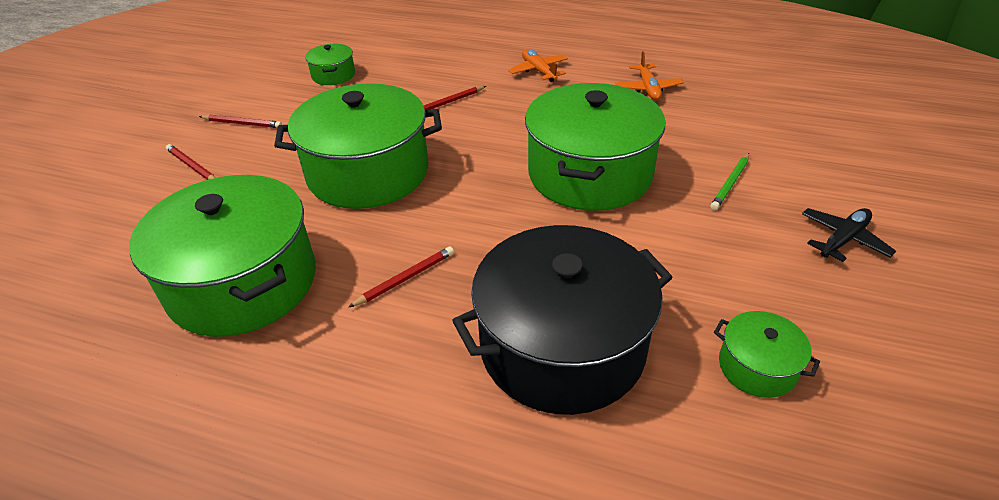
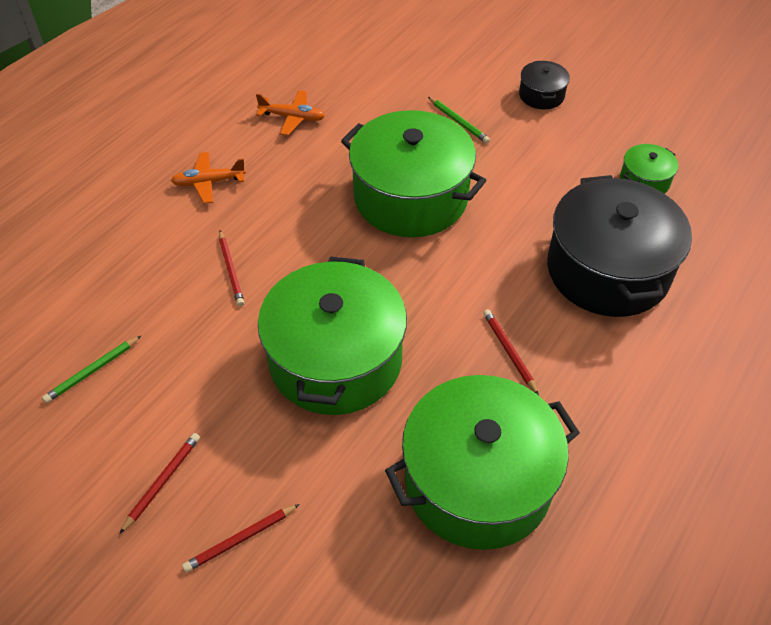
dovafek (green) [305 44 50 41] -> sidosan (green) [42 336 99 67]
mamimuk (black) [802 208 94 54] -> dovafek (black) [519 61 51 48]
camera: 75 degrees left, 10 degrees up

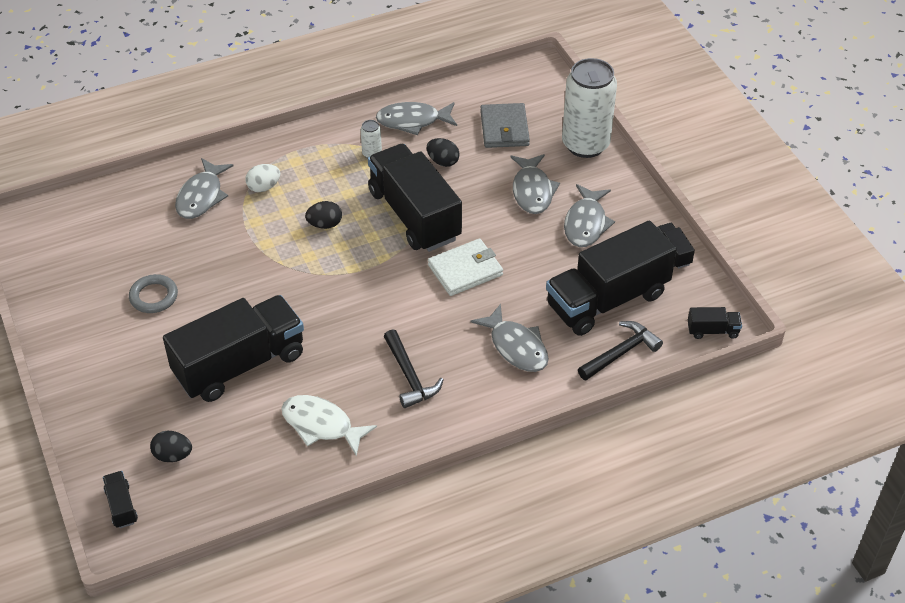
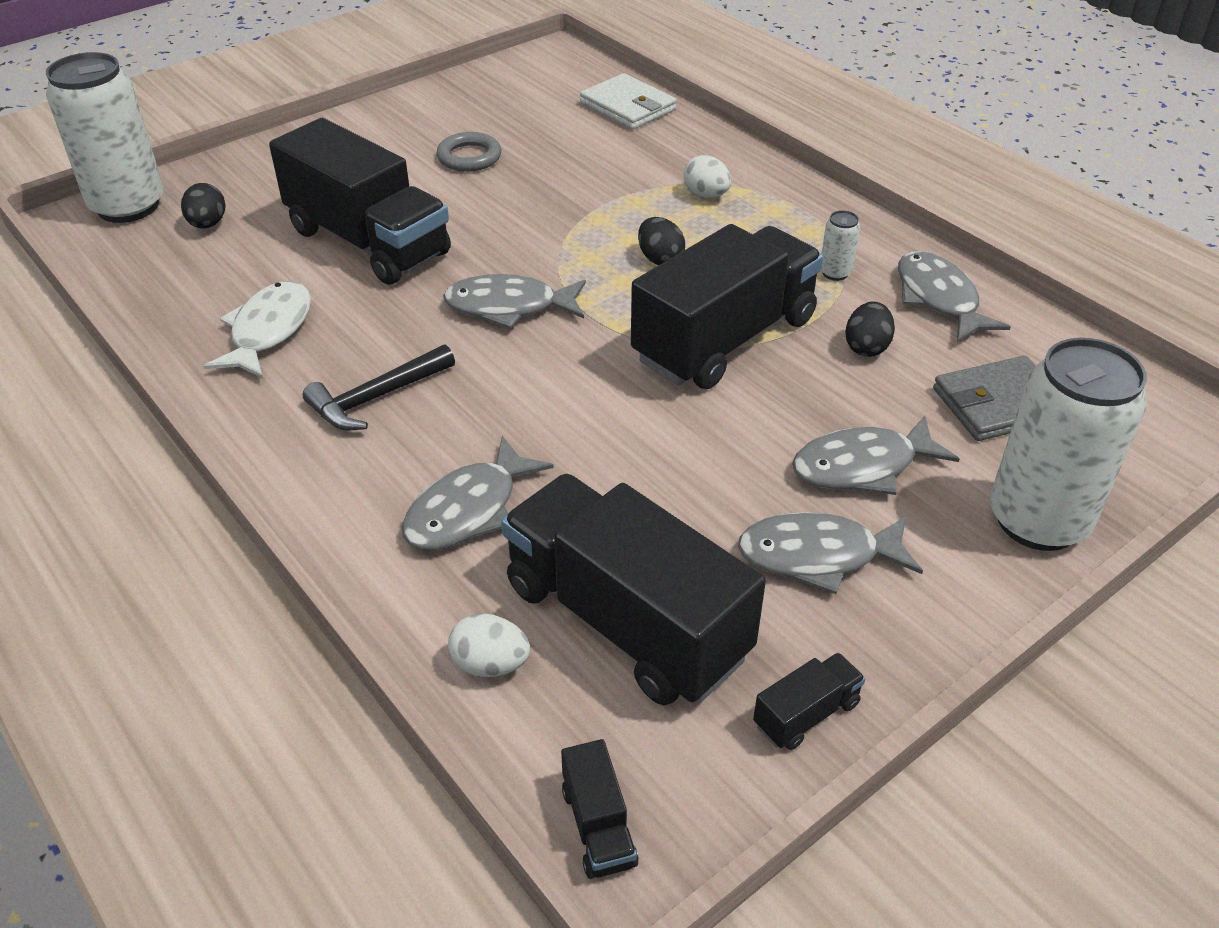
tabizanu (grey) [175 158 59 61] -> tabizanu (grey) [443 274 143 55], moved
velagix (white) [428 238 75 58] -> velagix (white) [580 73 97 57], moved
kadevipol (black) [103 471 35 57] -> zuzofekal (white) [46 52 118 171]
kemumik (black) [578 321 85 59] -> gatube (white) [448 613 82 64]
camera: 75 degrees right, 5 degrees down

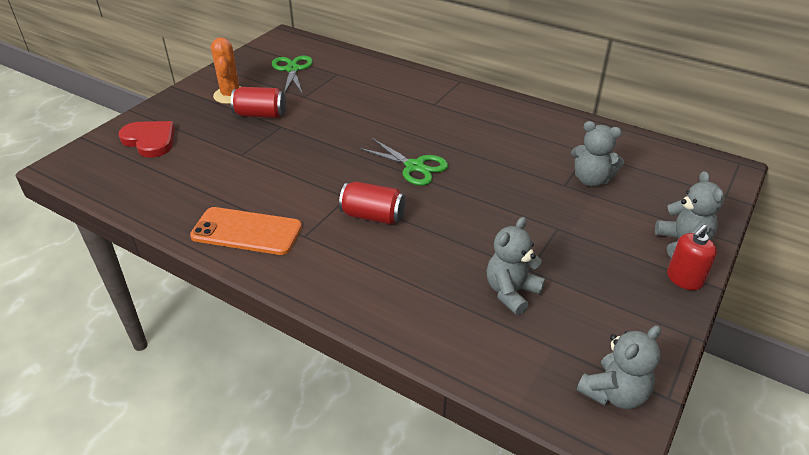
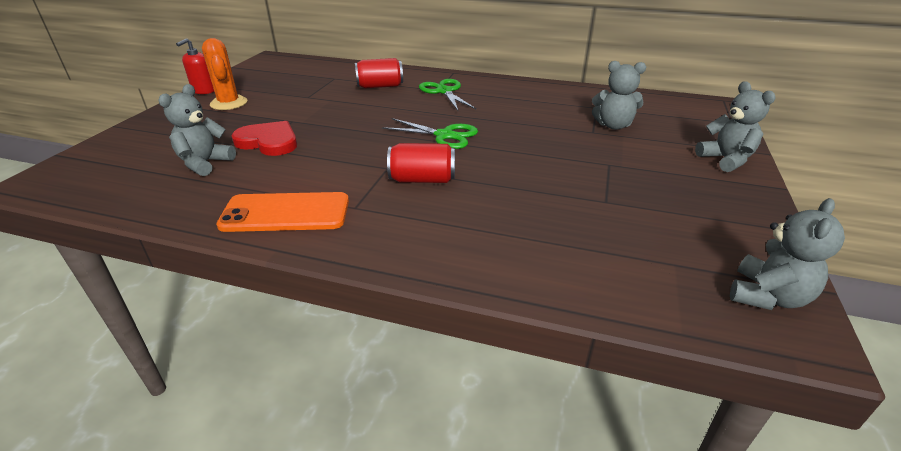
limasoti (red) [119 121 56 37] -> limasoti (red) [232 121 65 35], moved
zuzofekal (red) [231 87 55 31] -> zuzofekal (red) [355 58 48 30], moved
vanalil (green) [272 55 41 38] -> vanalil (green) [419 79 57 32], moved
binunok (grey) [487 217 58 98] -> binunok (grey) [158 84 78 92], moved
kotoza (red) [667 225 50 65] -> kotoza (red) [176 38 38 56], moved
camera: 15 degrees left, 5 degrees down

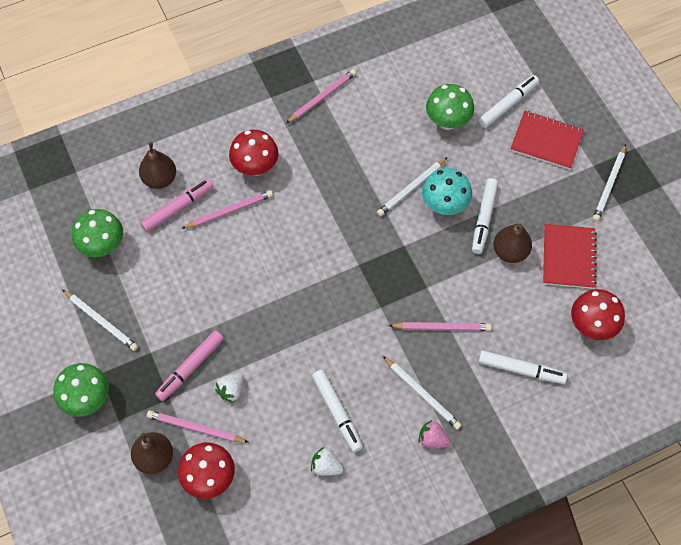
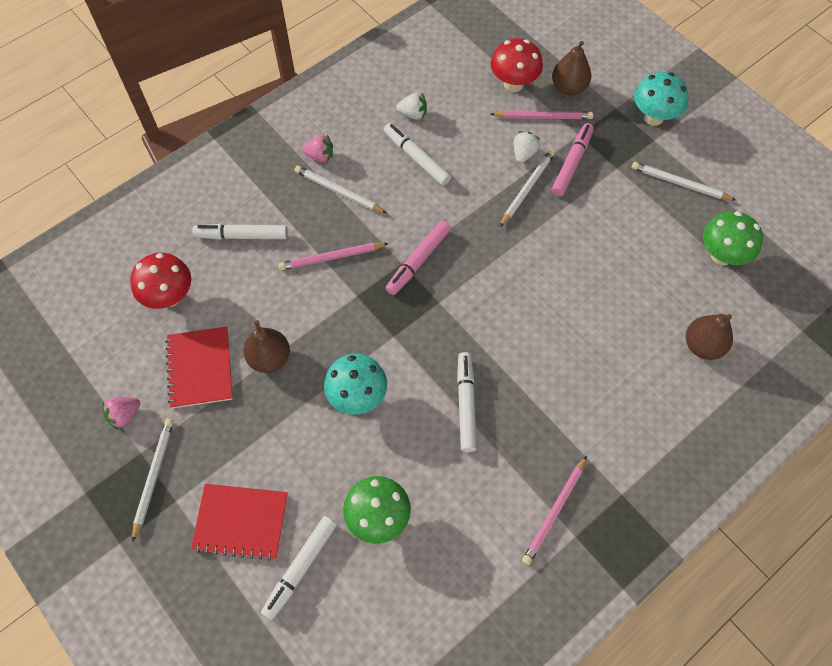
sidosan (pink) [181 190 92 39] -> none
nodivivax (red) [229 130 49 46] -> none
none -> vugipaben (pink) [102 397 38 33]
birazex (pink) [140 179 73 53] -> birazex (pink) [386 221 65 74], moved
sidosan (white) [377 157 71 59] -> sidosan (white) [500 149 55 78], moved
birazex (white) [472 178 26 76] -> birazex (white) [457 352 20 100], moved
nodivivax (green) [53 363 56 54] -> nodivivax (turquoise) [634 72 55 54]
camera: 165 degrees right, 0 degrees up

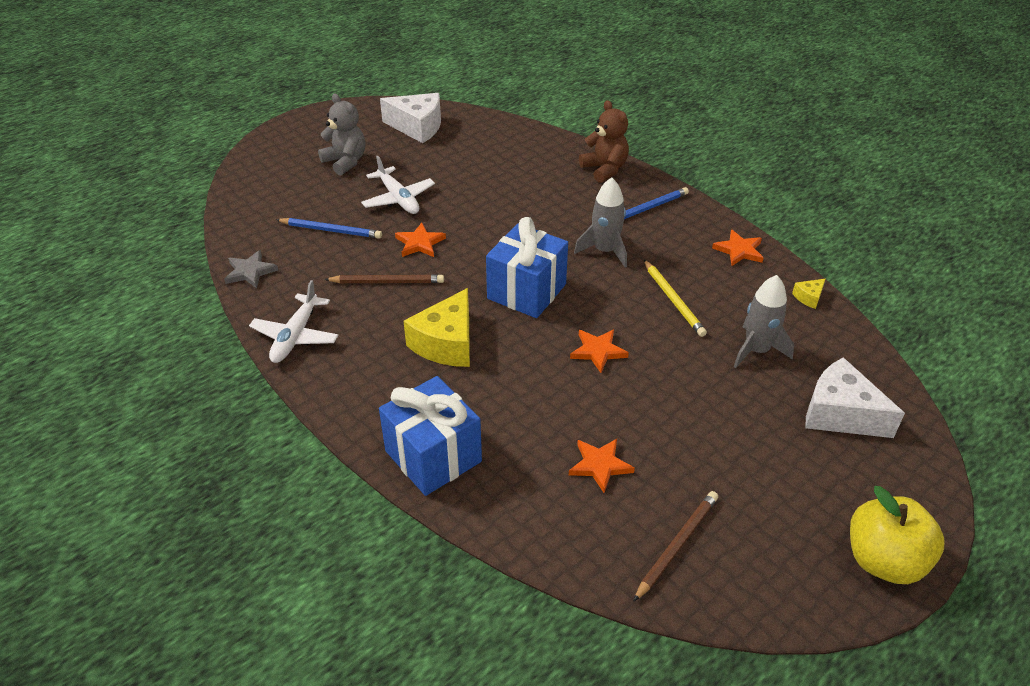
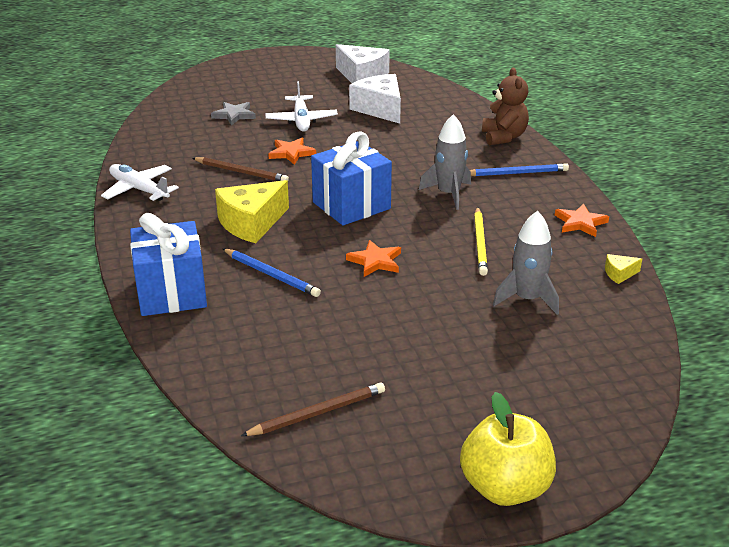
binunok (grey) [318 93 47 83] -> none
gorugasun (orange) [569 439 66 54] -> none
gorugasun (grey) [224 250 54 39] -> gorugasun (grey) [211 102 45 24], moved
sidosan (blue) [276 218 106 21] -> sidosan (blue) [223 249 98 48], moved
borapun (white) [805 357 100 81] -> borapun (white) [349 74 52 50], moved
mamimuk (white) [249 280 90 83] -> mamimuk (white) [101 164 78 37], 90 degrees clockwise
camera: 25 degrees right, 10 degrees down

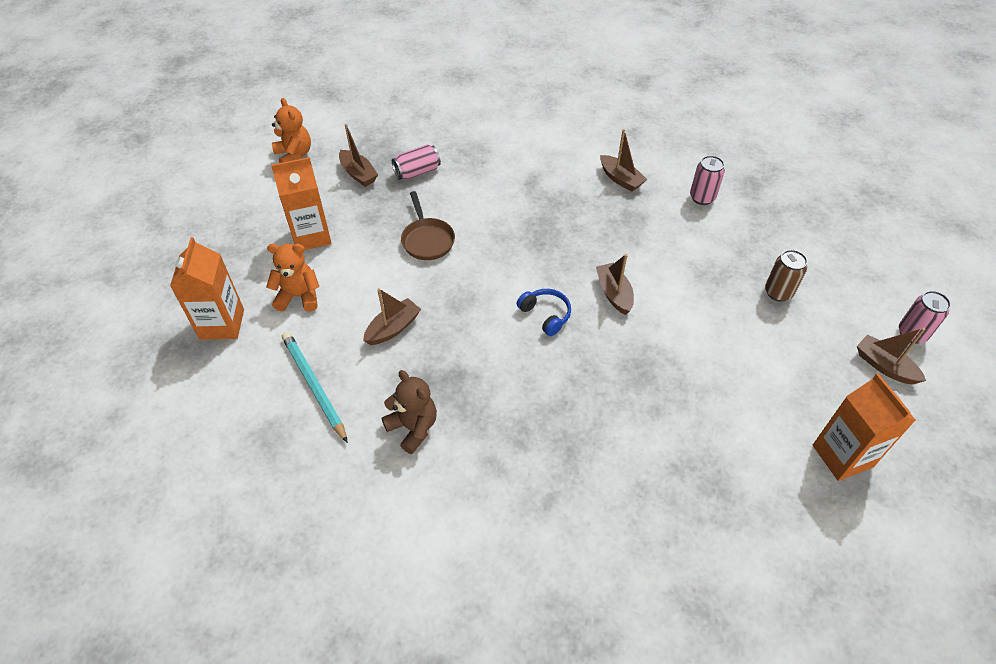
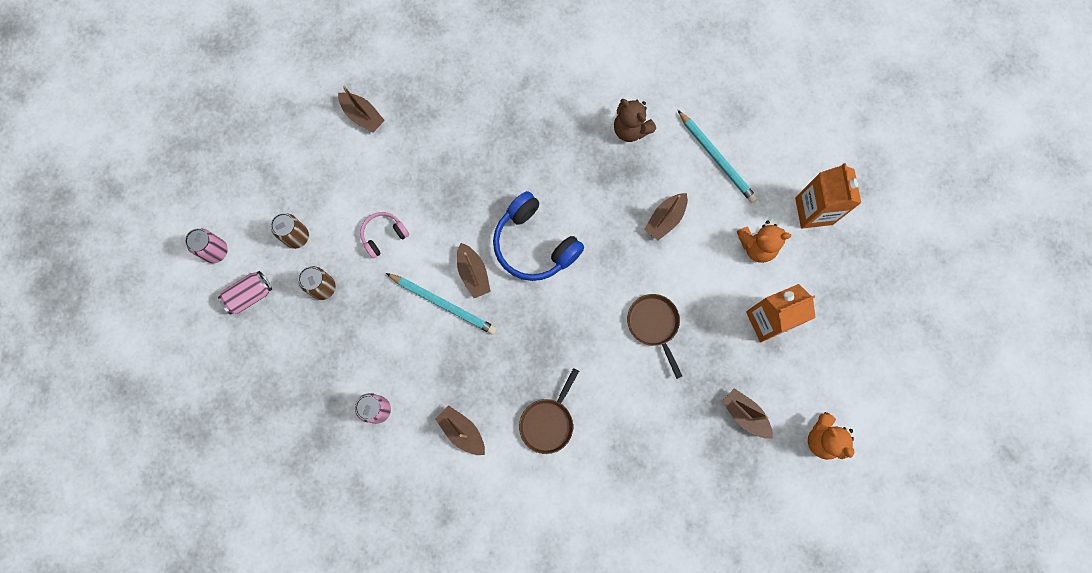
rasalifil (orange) [813 373 103 108] -> none
none -> zuzofekal (brown) [271 213 38 36]
none -> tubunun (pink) [360 212 49 47]
none -> sidosan (turquoise) [386 273 111 62]
none -> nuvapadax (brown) [519 368 60 86]
zuzofekal (pink) [392 144 49 36] -> zuzofekal (pink) [218 271 54 44], moved
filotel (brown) [857 328 69 57] -> filotel (brown) [338 86 47 47], moved
tubunun (blue) [517 289 54 47] -> tubunun (blue) [493 191 91 90], x1.85
camera: 175 degrees right, 25 degrees up

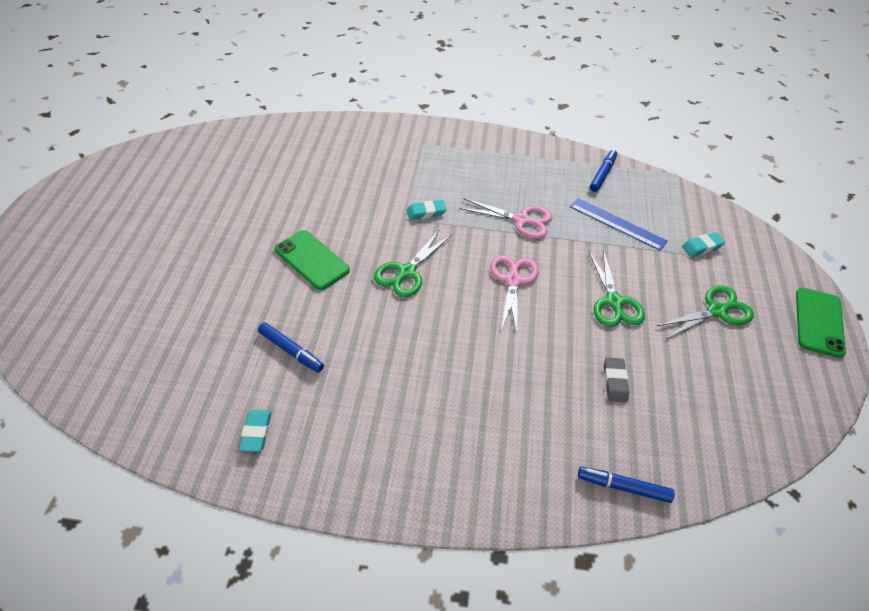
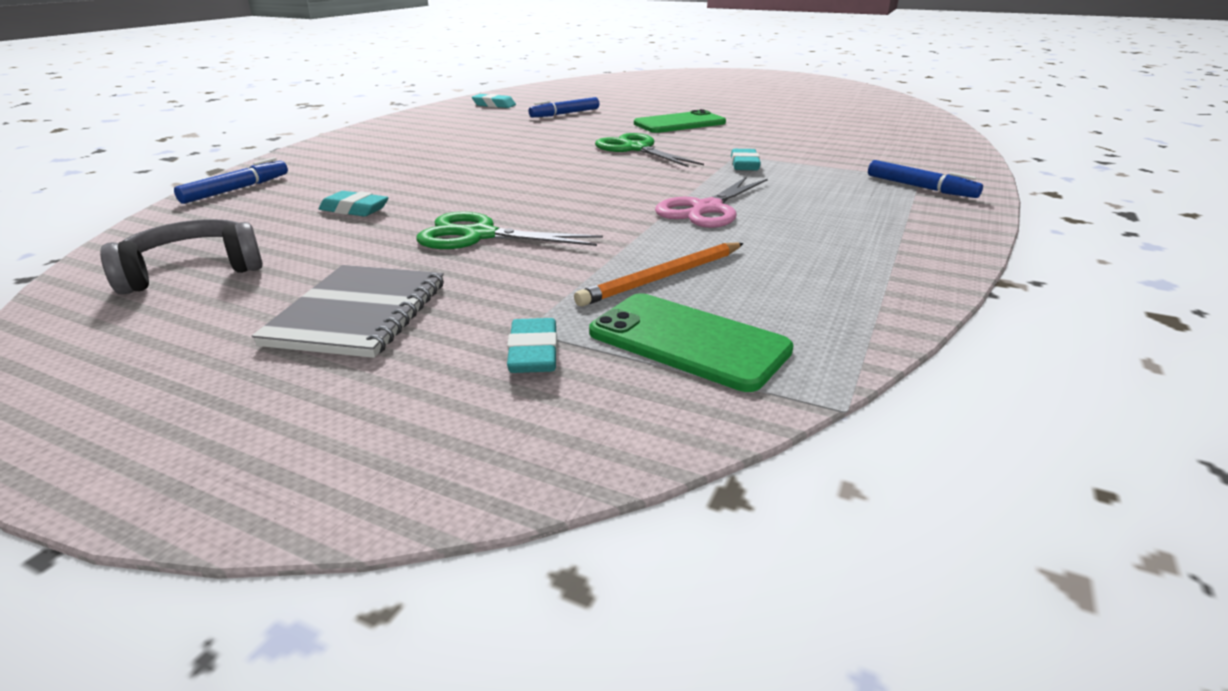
vanalil (pink) [490 255 49 78] -> none
none -> tubunun (grey) [100 219 163 76]
birazex (blue) [590 150 27 42] -> birazex (blue) [868 160 115 38], moved
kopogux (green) [796 288 50 70] -> kopogux (green) [589 293 205 99], moved
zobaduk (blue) [570 198 98 53] -> sidosan (orange) [574 242 170 65]
vanalil (green) [657 286 97 53] -> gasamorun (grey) [252 265 192 93]
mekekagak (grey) [604 357 25 46] -> mekekagak (turquoise) [319 191 69 26]
camera: 110 degrees right, 20 degrees down

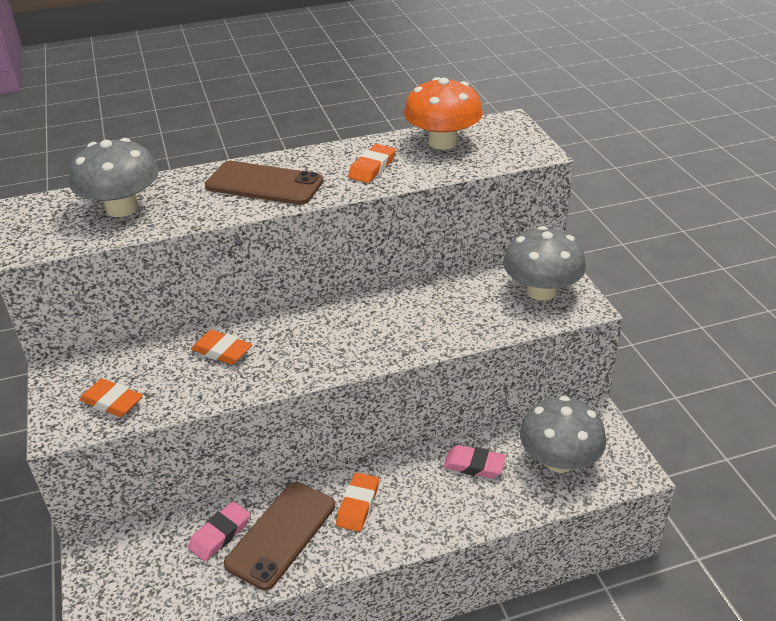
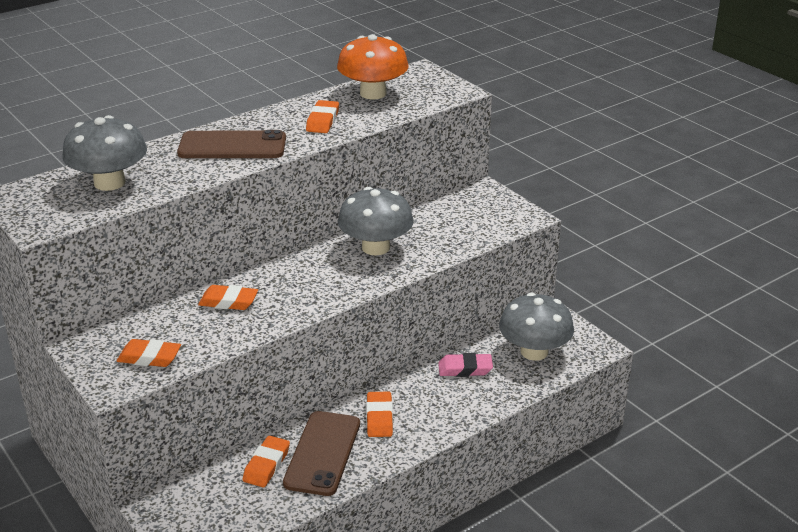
nodivivax (grey) [503 226 83 75] -> nodivivax (grey) [338 187 76 68], moved
mekekagak (pink) [188 501 62 60] -> mekekagak (orange) [242 436 48 51]
camera: 20 degrees left, 5 degrees down

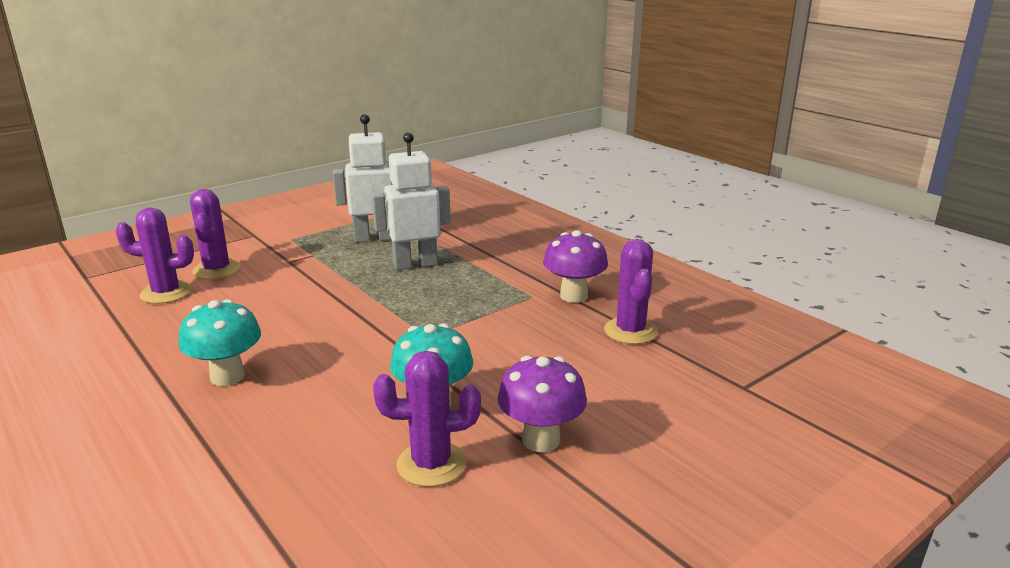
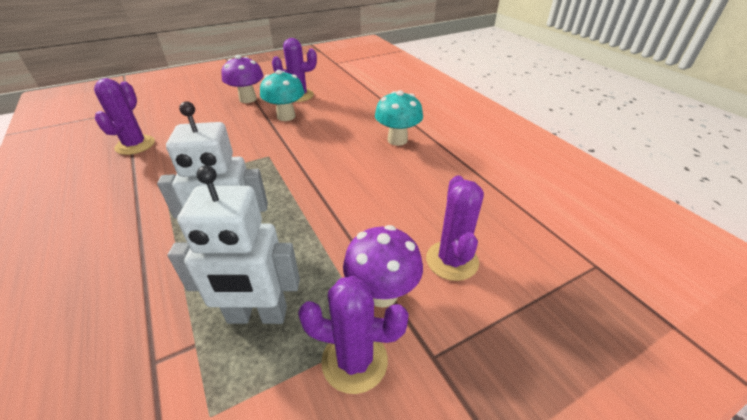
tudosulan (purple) [115 208 79 96] -> tudosulan (purple) [298 276 111 118], moved
nodivivax (purple) [543 230 65 73] -> nodivivax (purple) [343 225 80 83], moved
camera: 170 degrees left, 15 degrees up

